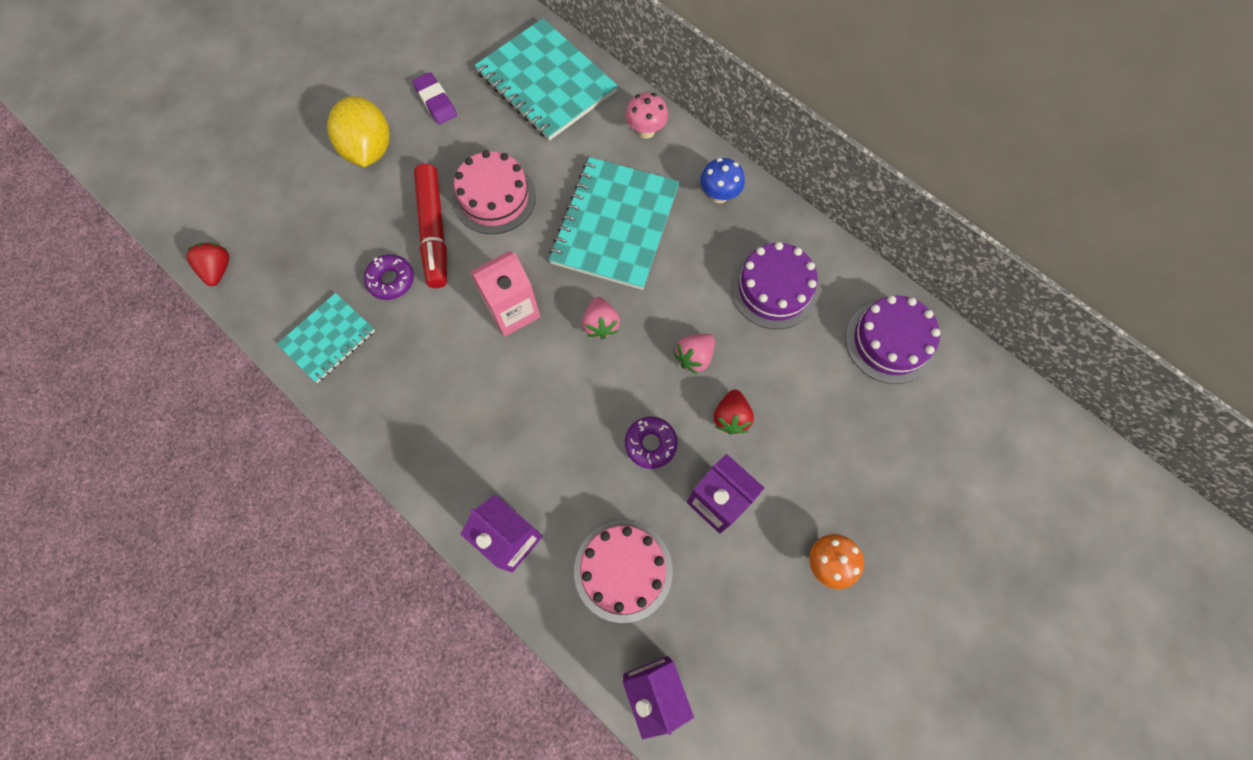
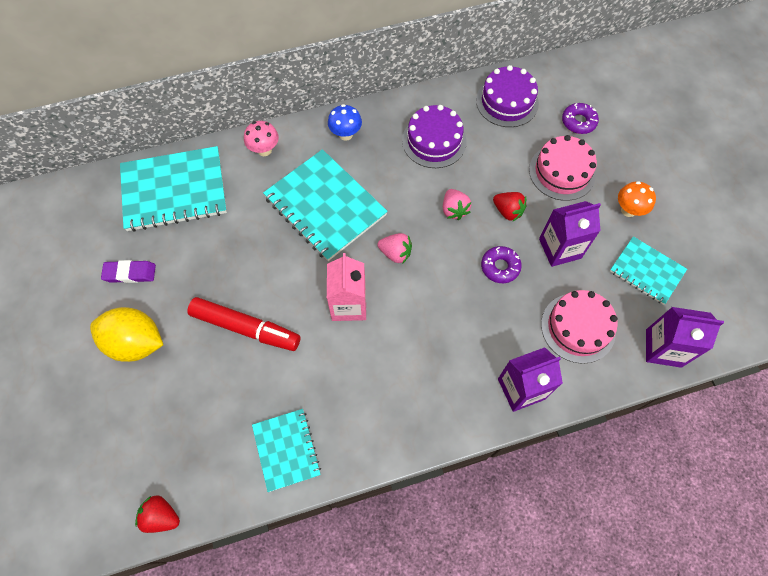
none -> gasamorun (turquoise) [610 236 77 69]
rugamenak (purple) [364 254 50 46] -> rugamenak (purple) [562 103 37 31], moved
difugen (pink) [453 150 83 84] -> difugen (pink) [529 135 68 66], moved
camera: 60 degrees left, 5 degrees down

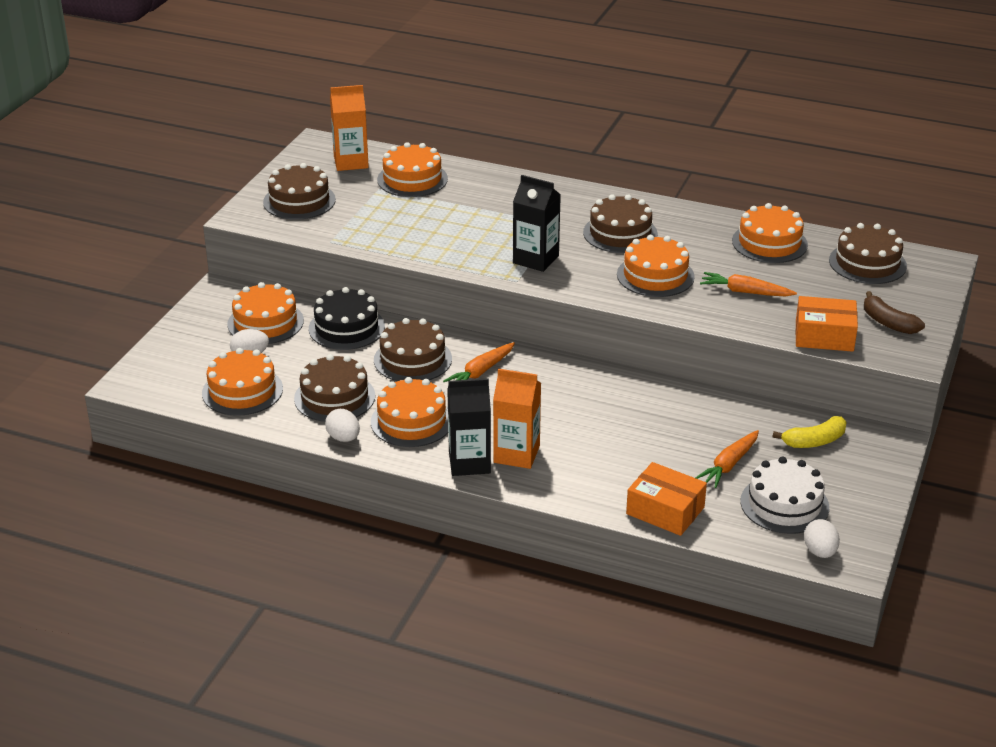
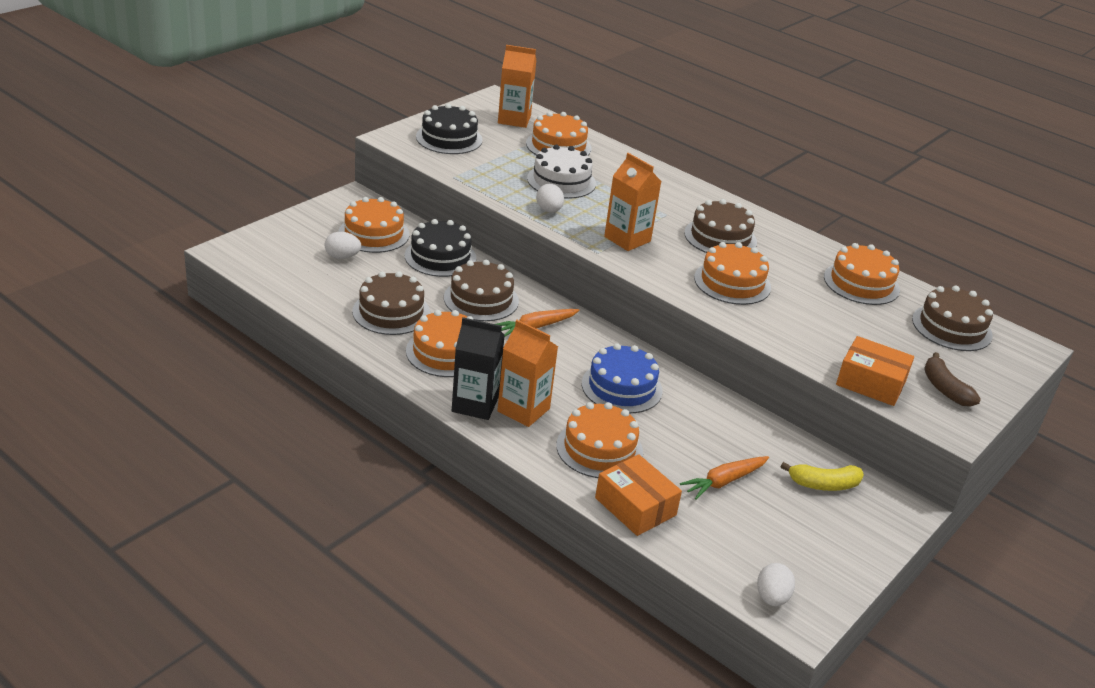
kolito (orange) [700 272 97 25] -> none
none -> difugen (blue) [582 343 81 70]
difugen (orange) [202 348 81 68] -> difugen (orange) [556 402 87 76], moved
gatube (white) [325 409 35 33] -> gatube (white) [536 184 28 29], moved
difugen (white) [740 456 89 78] -> difugen (white) [527 145 69 54], moved
difugen (brown) [263 163 73 57] -> difugen (black) [416 104 66 50]
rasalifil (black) [513 175 48 97] -> rasalifil (orange) [604 153 58 98]
camera: 15 degrees right, 0 degrees up

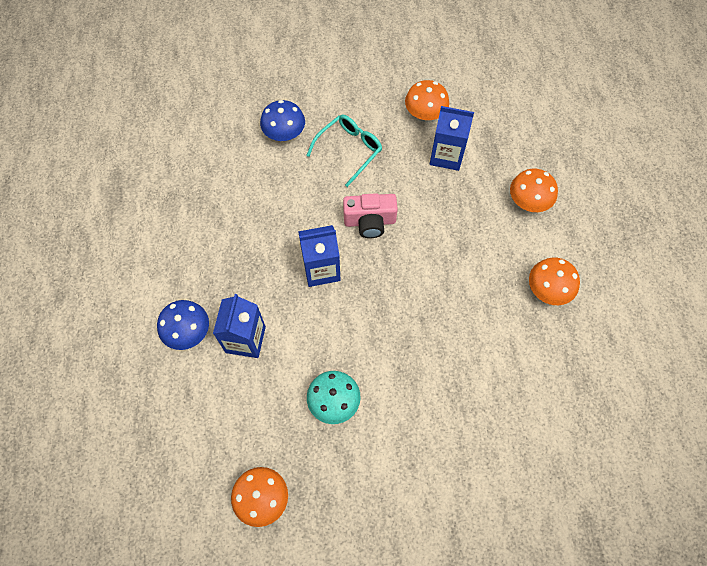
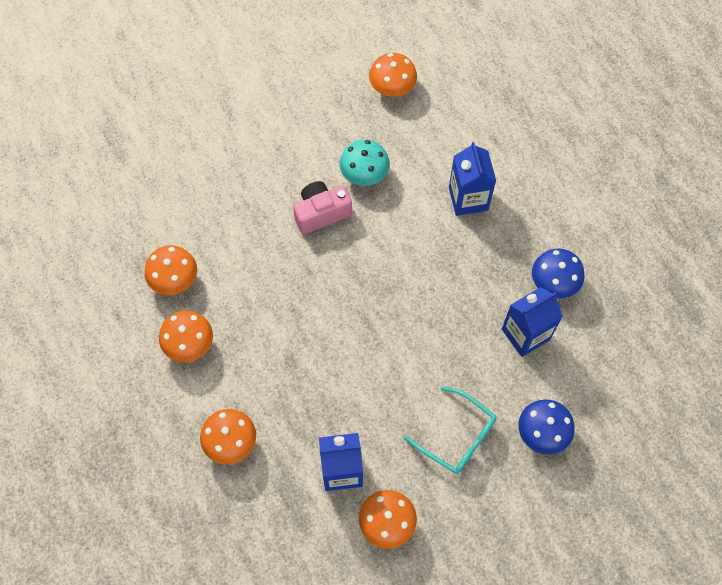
none -> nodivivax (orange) [145 245 52 50]
nodivivax (blue) [157 300 52 50] -> nodivivax (blue) [532 248 53 50], moved
rasalifil (blue) [298 225 43 62] -> rasalifil (blue) [502 287 61 70], moved
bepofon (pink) [343 193 55 45] -> bepofon (pink) [293 181 59 53], moved
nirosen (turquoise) [306 115 76 72] -> nirosen (turquoise) [404 387 92 87], 75 degrees counterclockwise
camera: 160 degrees right, 0 degrees up

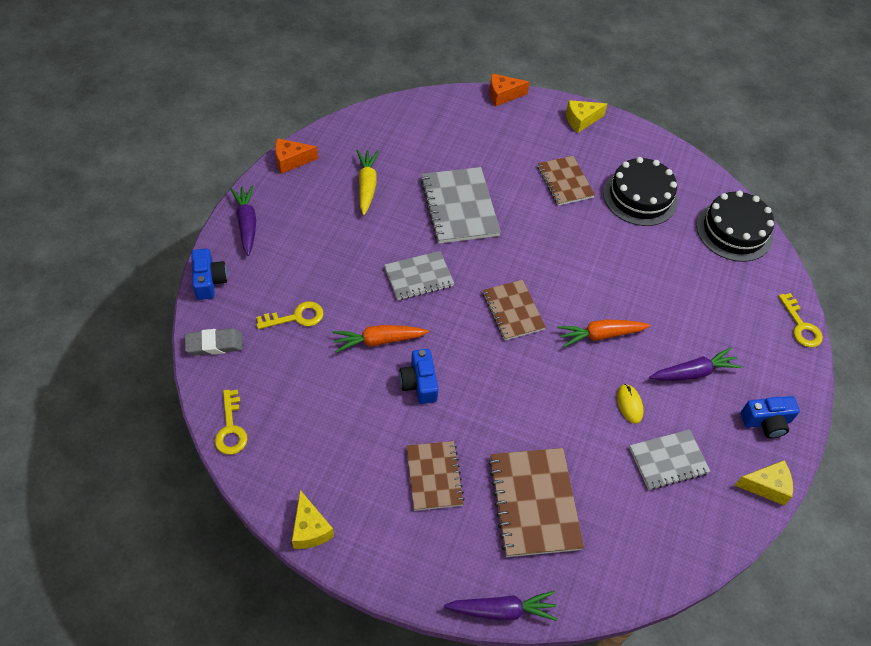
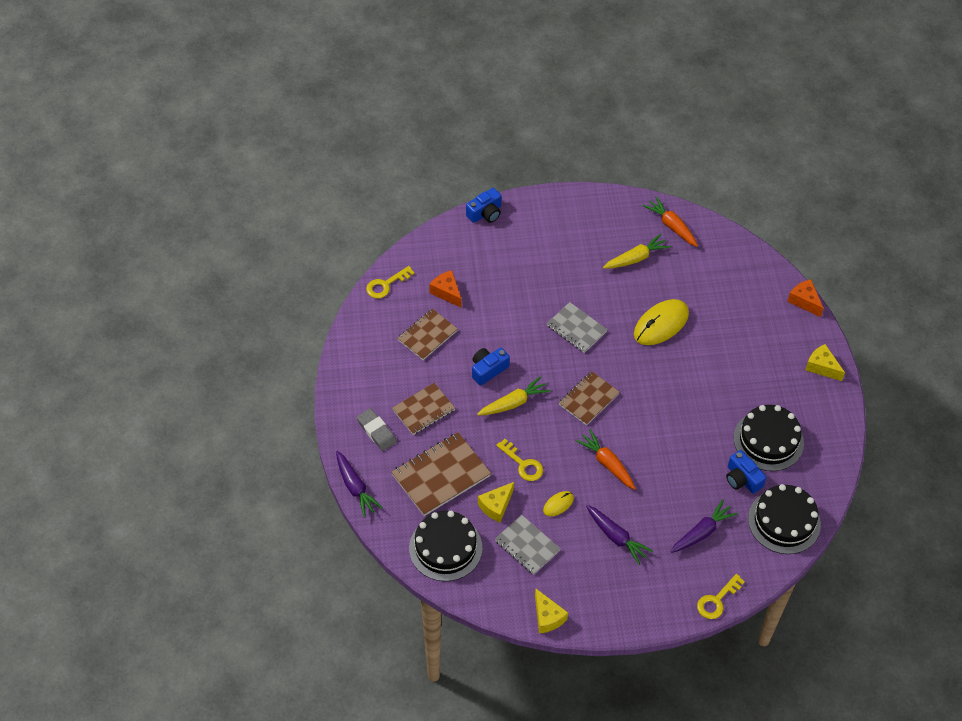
none -> difugen (black) [409 511 73 70]
none -> kolito (yellow) [477 376 74 39]
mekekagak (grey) [185 328 58 27] -> mekekagak (grey) [357 408 40 43], moved
kolito (purple) [230 185 26 71] -> kolito (purple) [670 499 68 54], moved
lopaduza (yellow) [256 301 68 28] -> lopaduza (yellow) [496 439 47 42], moved
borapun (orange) [275 138 43 36] -> borapun (orange) [429 270 33 38], moved
borapun (yellow) [292 490 42 59] -> borapun (yellow) [478 482 36 41], moved
kolito (orange) [332 325 97 28] -> kolito (orange) [643 196 55 51], moved
gasamorun (brown) [538 156 57 50] -> gasamorun (brown) [397 309 61 51], moved
bepofon (blue) [741 396 59 42] -> bepofon (blue) [726 450 40 44], moved
gasamorun (grey) [420 167 81 76] -> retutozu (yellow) [634 299 55 46]
camera: 65 degrees right, 0 degrees up

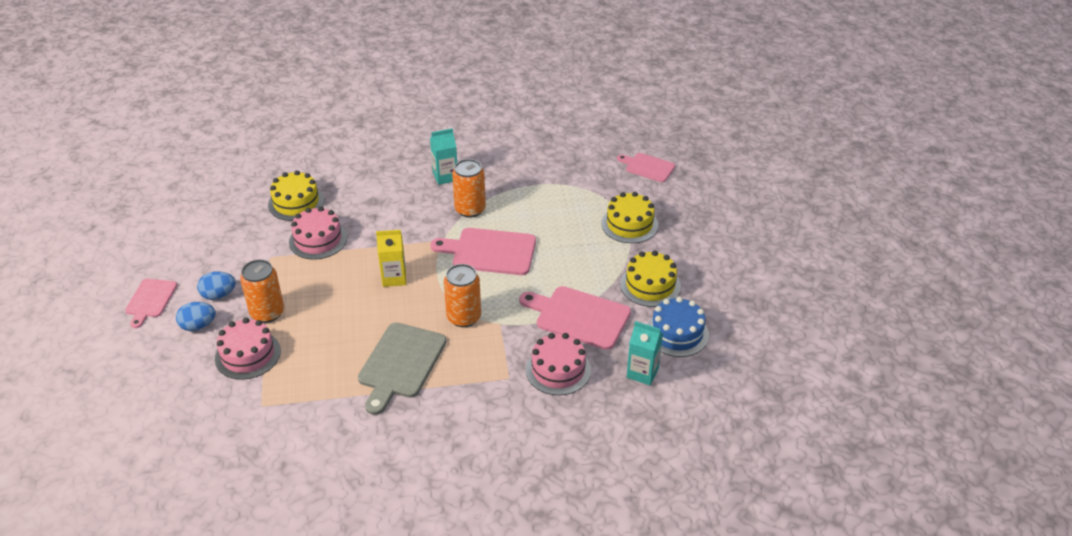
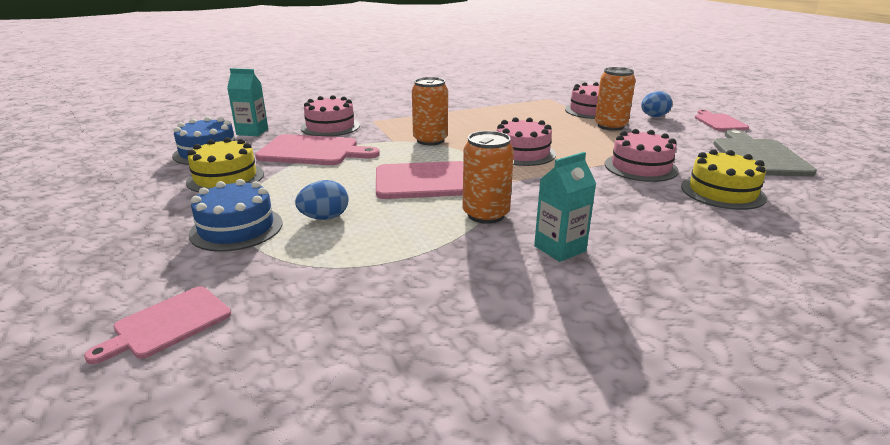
gatube (blue) [197 271 39 29] -> gatube (blue) [295 180 54 40], moved
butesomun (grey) [358 322 89 93] -> butesomun (grey) [713 129 104 48], moved
rasalifil (yellow) [376 230 30 57] -> difugen (pink) [497 117 59 49]
difugen (yellow) [601 192 57 51] -> difugen (blue) [189 179 93 73]
butesomun (pink) [617 153 58 29] -> butesomun (pink) [84 286 147 78], 120 degrees clockwise
camera: 165 degrees right, 15 degrees down

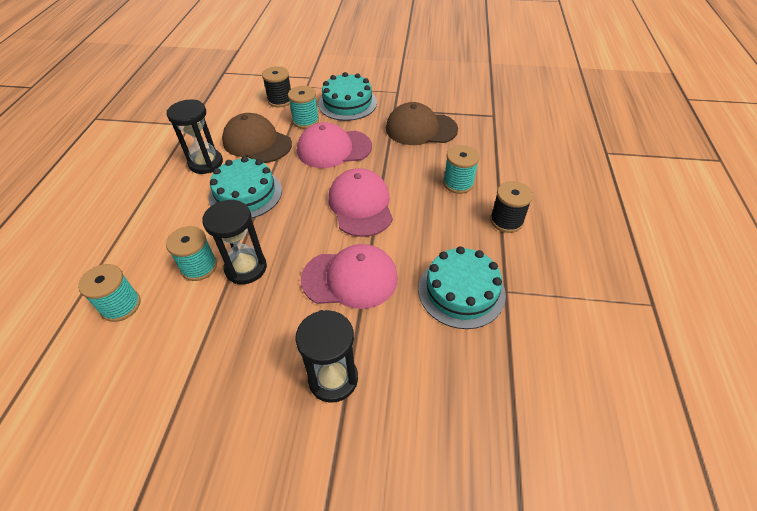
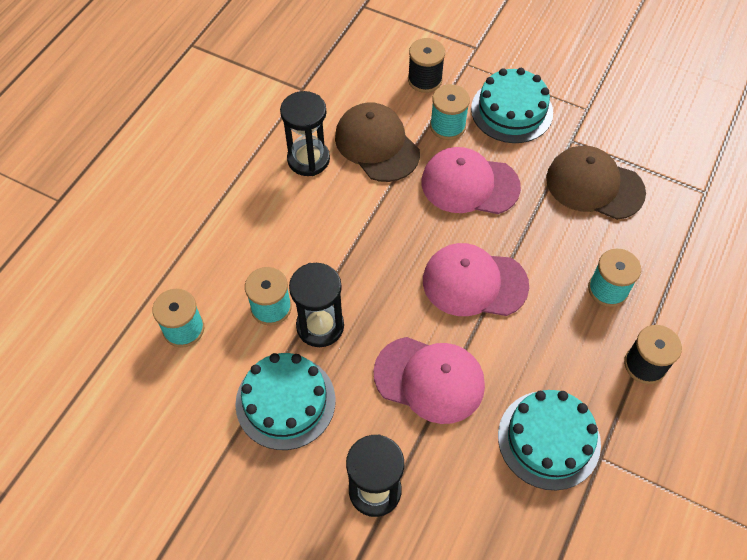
difugen (turquoise) [209 156 73 62] -> difugen (turquoise) [235 353 101 97], moved
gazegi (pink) [328 168 65 69] -> gazegi (pink) [423 243 106 73], 90 degrees counterclockwise
camera: 20 degrees right, 10 degrees up

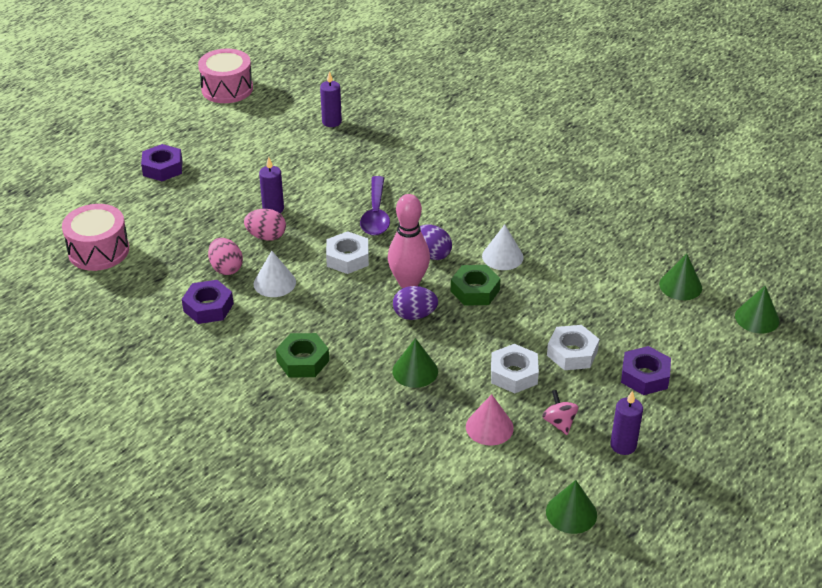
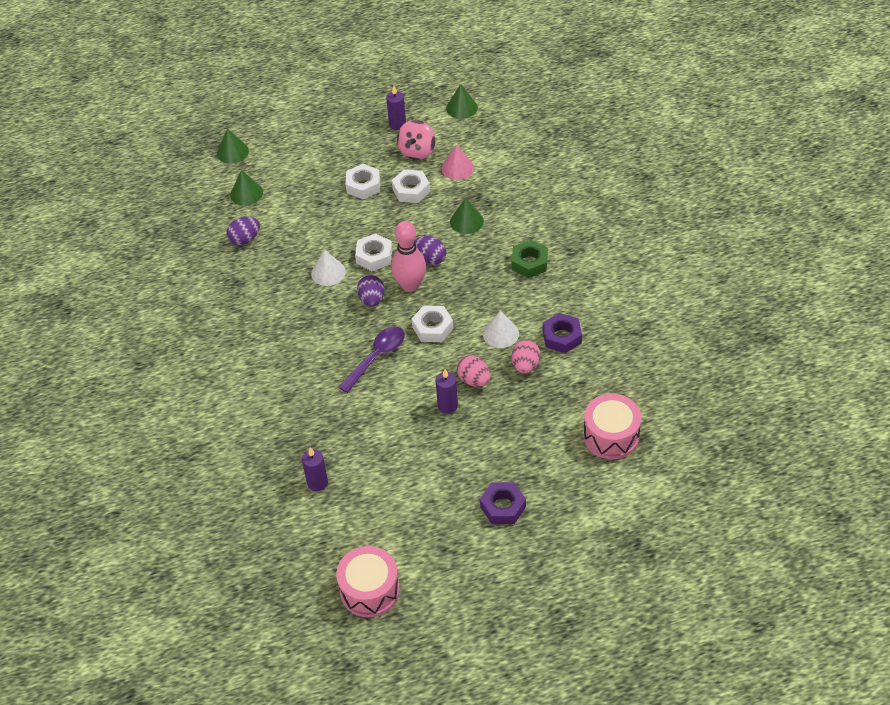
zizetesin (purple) [621 346 50 49] -> none
none -> gatube (purple) [227 217 33 28]
zizetesin (green) [451 265 50 41] -> zizetesin (white) [355 233 37 38]
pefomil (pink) [542 390 36 45] -> pefomil (pink) [397 120 38 40], x1.59
camera: 140 degrees left, 10 degrees up

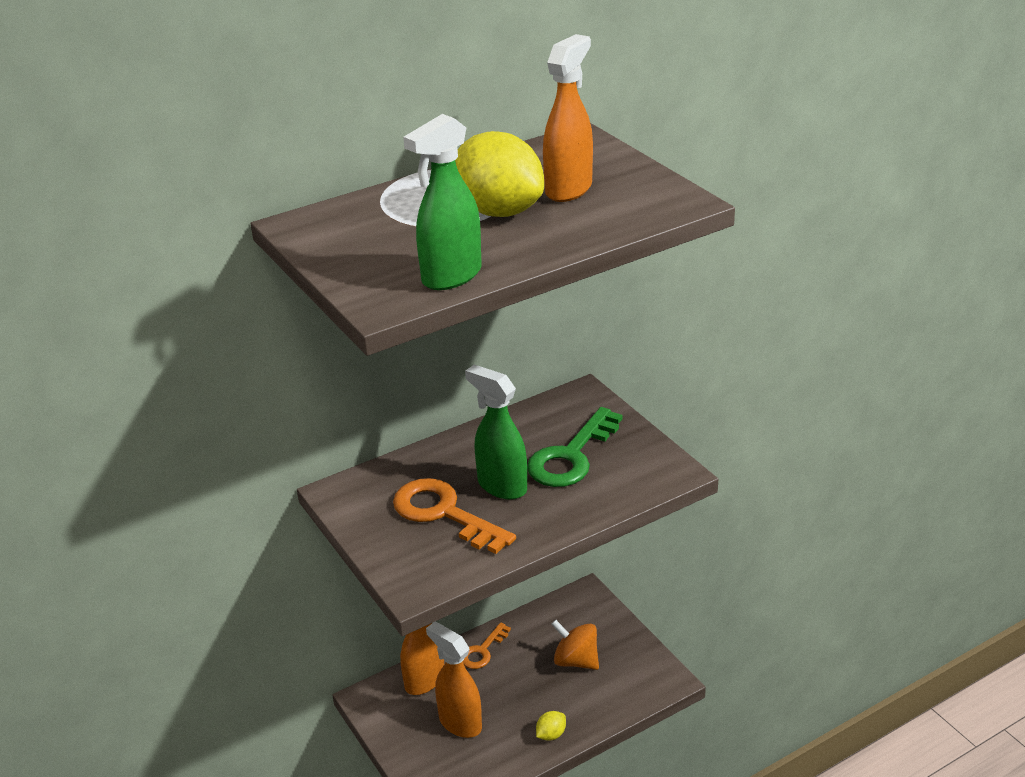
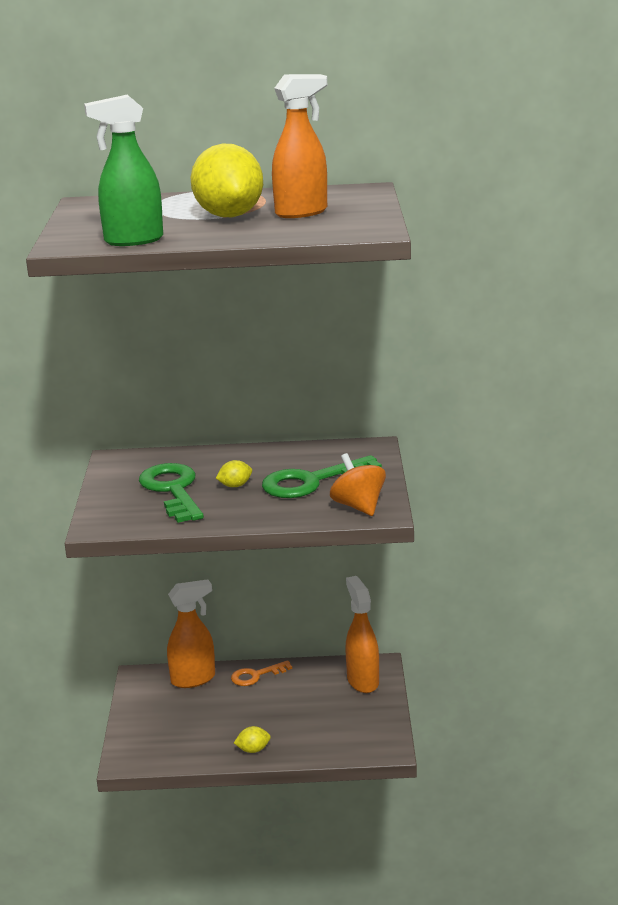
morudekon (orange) [426 622 56 116] -> morudekon (orange) [345 576 34 117], moved
pefomil (orange) [551 620 48 50] -> pefomil (orange) [330 453 56 63], moved
morudekon (green) [465 365 62 135] -> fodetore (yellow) [216 460 36 27]
lopaduza (orange) [393 478 123 76] -> lopaduza (green) [139 463 65 60]
camera: 30 degrees right, 10 degrees down

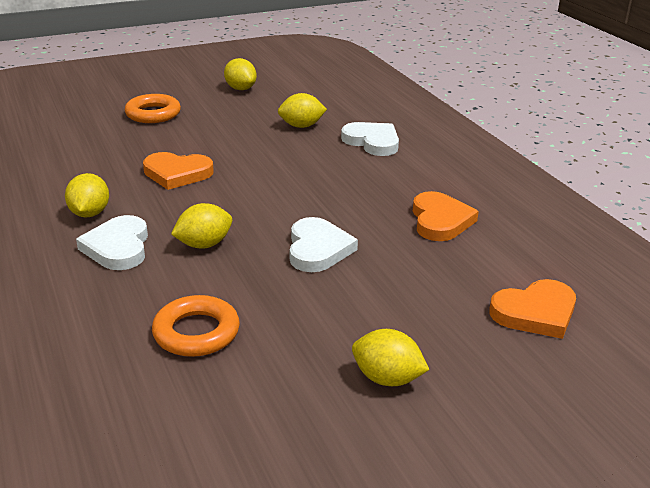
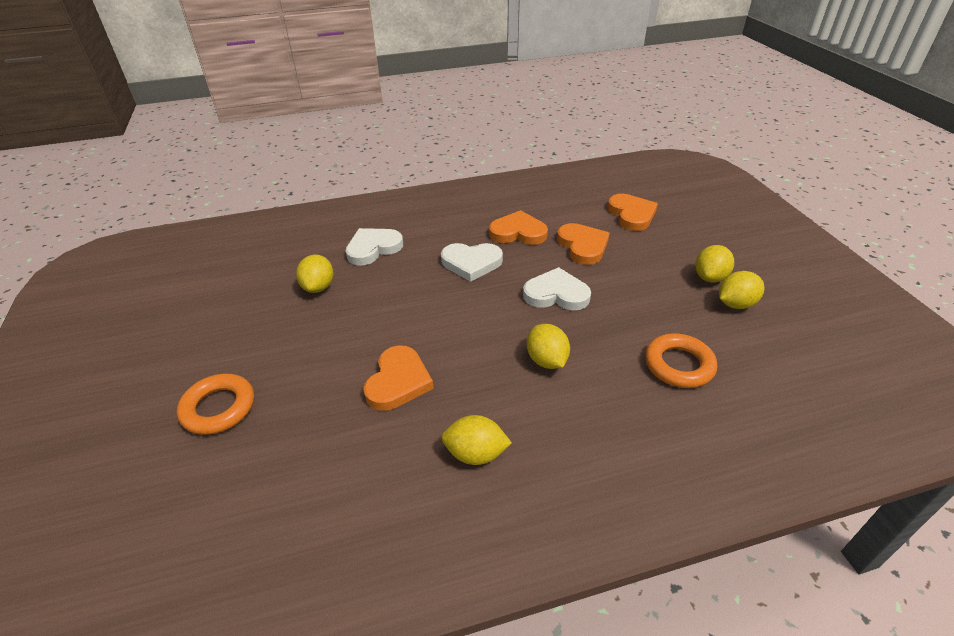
none -> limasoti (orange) [557 223 53 42]
limasoti (white) [76 215 72 55] -> limasoti (white) [441 243 62 39], moved
fodetore (yellow) [224 58 33 32] -> fodetore (yellow) [719 271 46 38], moved
camera: 80 degrees left, 10 degrees up

